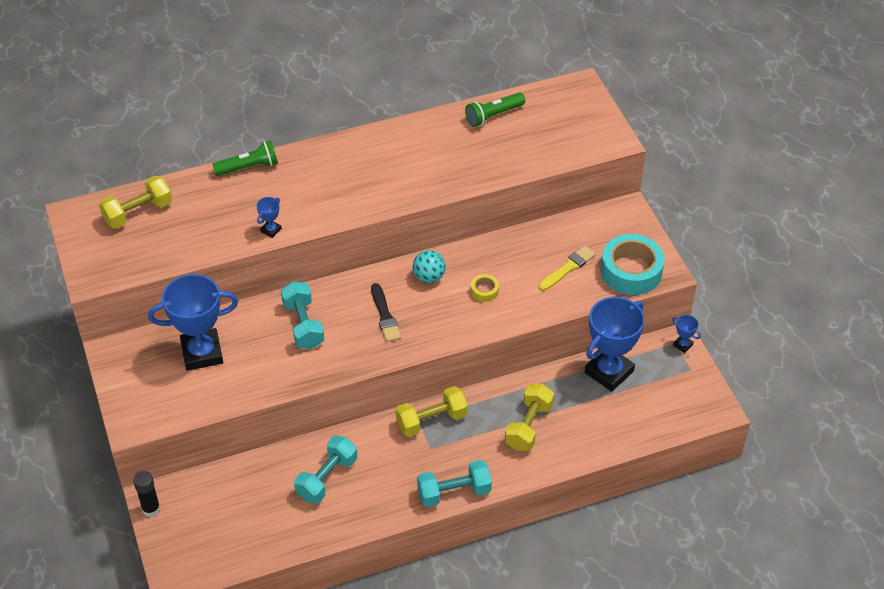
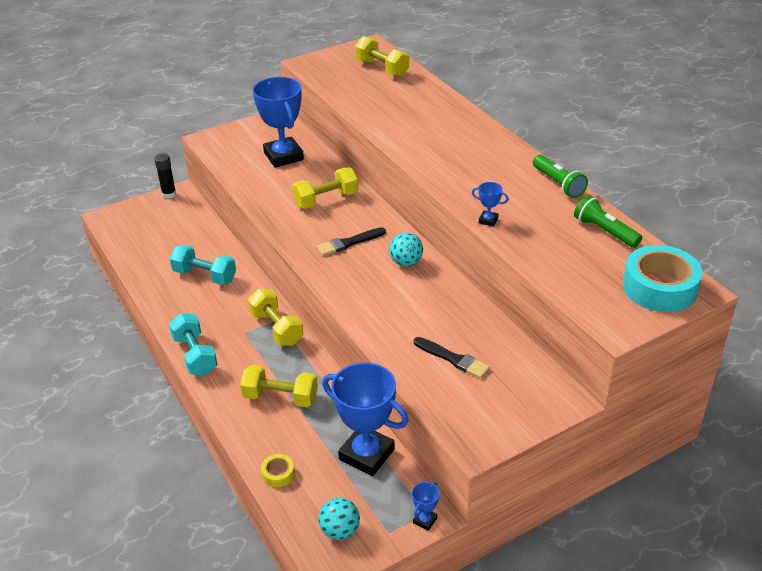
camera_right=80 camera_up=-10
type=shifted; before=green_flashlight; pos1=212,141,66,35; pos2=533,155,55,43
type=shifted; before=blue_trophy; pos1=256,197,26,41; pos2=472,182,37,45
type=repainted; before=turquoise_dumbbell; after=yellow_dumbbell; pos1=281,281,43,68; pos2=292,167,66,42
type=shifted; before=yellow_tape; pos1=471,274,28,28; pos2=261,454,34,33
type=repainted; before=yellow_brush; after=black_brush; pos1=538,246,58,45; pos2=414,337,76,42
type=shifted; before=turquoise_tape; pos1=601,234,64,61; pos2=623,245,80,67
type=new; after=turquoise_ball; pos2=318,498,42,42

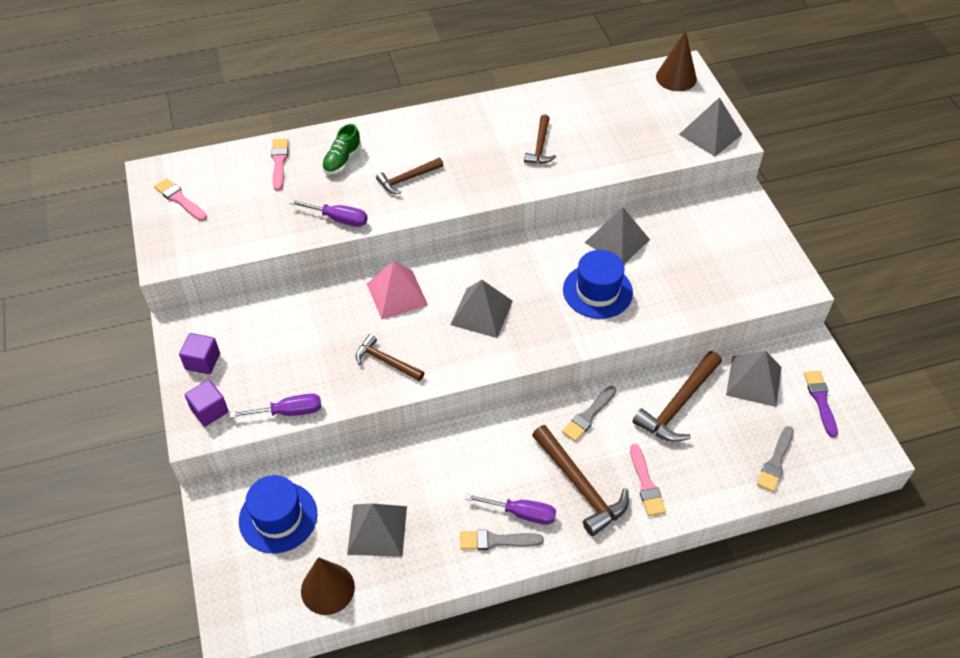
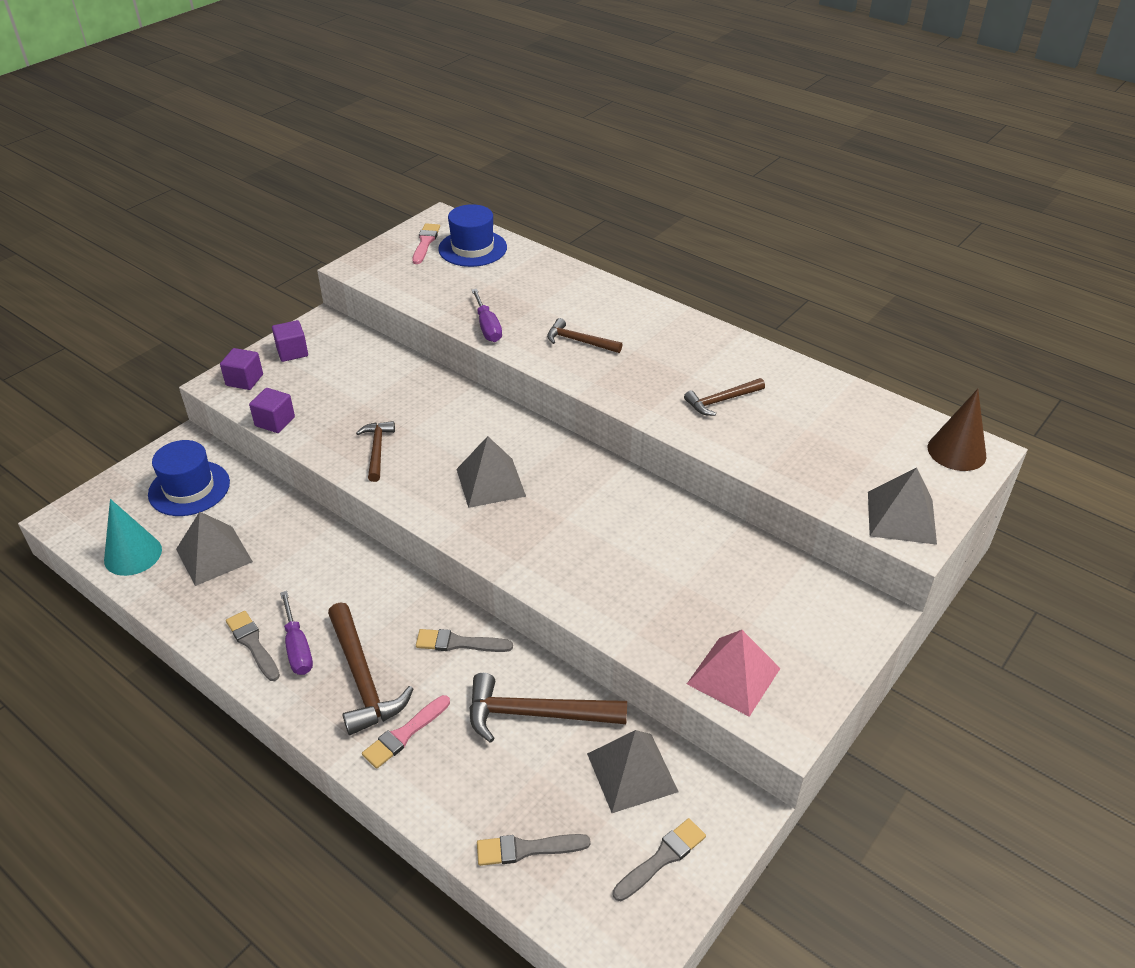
camera_right=55 camera_up=-10
type=swapped; before=purple_screwdriver; after=purple_cube; pos1=230,394,91,24; pos2=249,388,46,45
type=gone; before=pink_brush; pos1=271,139,17,52
type=repainted; before=brown_cone; after=turquoise_cone; pos1=301,557,54,58; pos2=104,499,58,77
type=gone; before=green_shoe; pos1=322,124,39,50
type=shifted; before=pink_pyramid; pos1=367,261,61,59; pos2=687,630,94,87
type=rotated; before=brown_hammer; pos1=532,425,97,111; pos2=328,602,85,133; turn=-45
type=shifted; before=blue_hat; pos1=563,250,70,69; pos2=438,204,69,63
type=gone; before=grey_pyramid; pos1=585,207,65,57
type=repainted; before=purple_brush; after=grey_brush; pos1=804,371,34,66; pos2=613,818,93,83

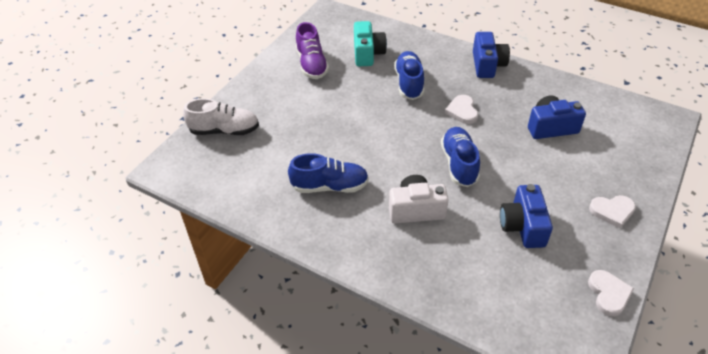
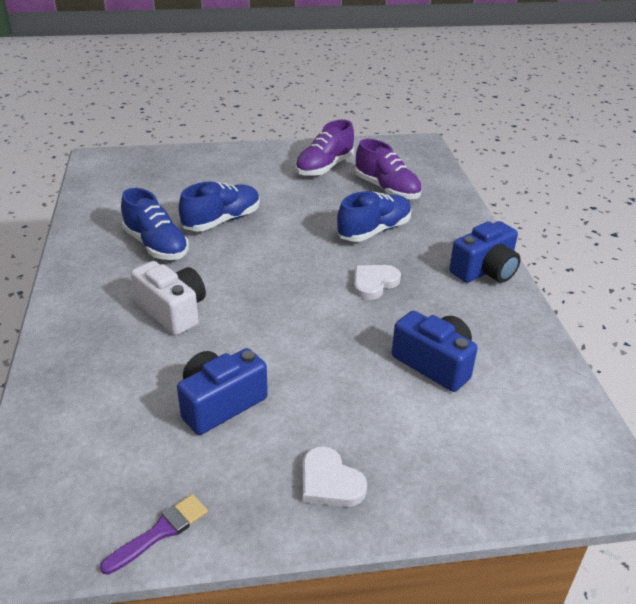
camera_right=50 camera_up=-10
type=gone; before=white_shoe; pos1=183,98,76,37
type=swapped; before=turquoise_camera; after=purple_shoe; pos1=354,21,33,45; pos2=355,139,67,61
type=shifted; before=blue_shoe; pos1=441,127,39,60; pos2=179,182,81,49
type=swapped; before=white_heart; after=purple_brush; pos1=588,270,46,46; pos2=100,494,108,81

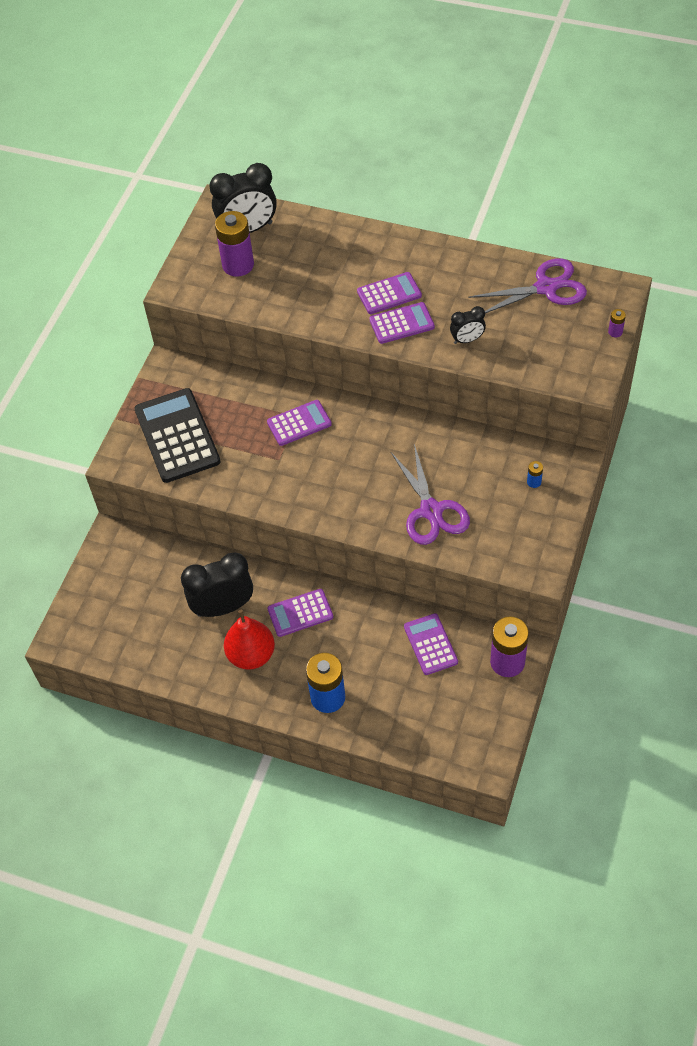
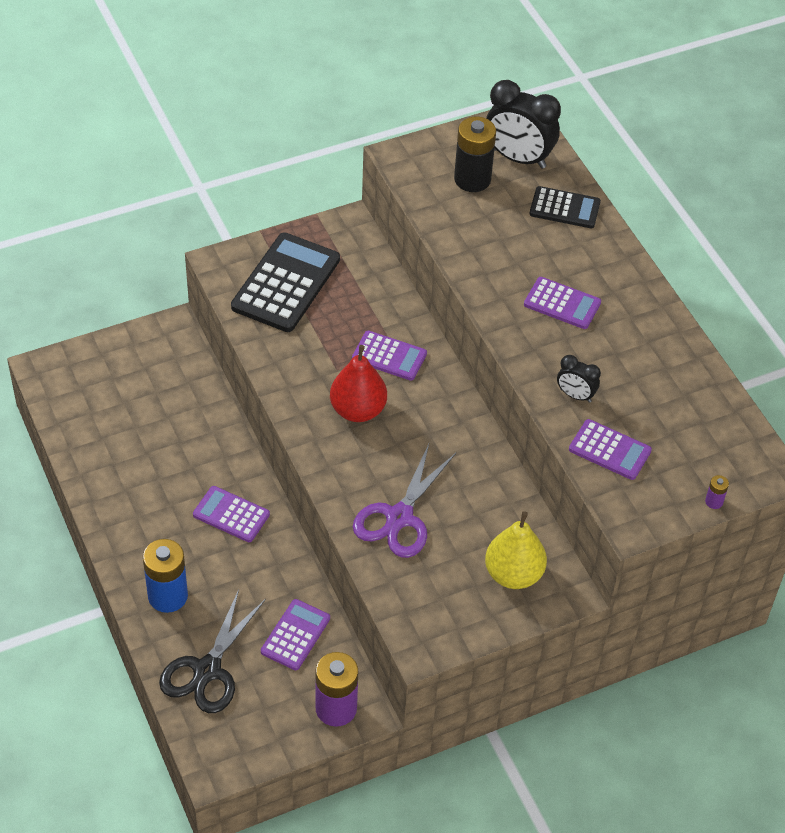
camera_right=40 camera_up=-5
type=gone; before=black_clock; pos1=181,553,72,64
type=repainted; before=purple_battery; after=black_battery; pos1=215,211,39,66; pos2=454,117,42,75
type=shifted; before=red_pear; pos1=224,610,51,60; pos2=330,345,57,77
type=shifted; before=purple_calculator; pos1=369,302,66,42; pos2=569,419,83,61
type=gone; before=purple_scissors; pos1=468,258,119,55
type=swapped; before=blue_battery; after=yellow_pear; pos1=527,461,16,27; pos2=485,511,62,78
type=new; after=black_scissors; pos2=159,589,107,124
type=new; after=black_calculator; pos2=529,186,72,42

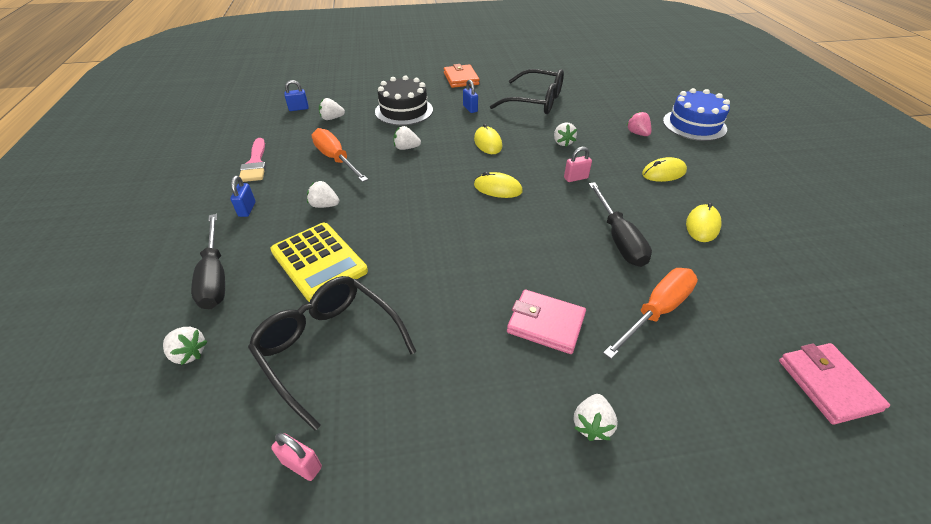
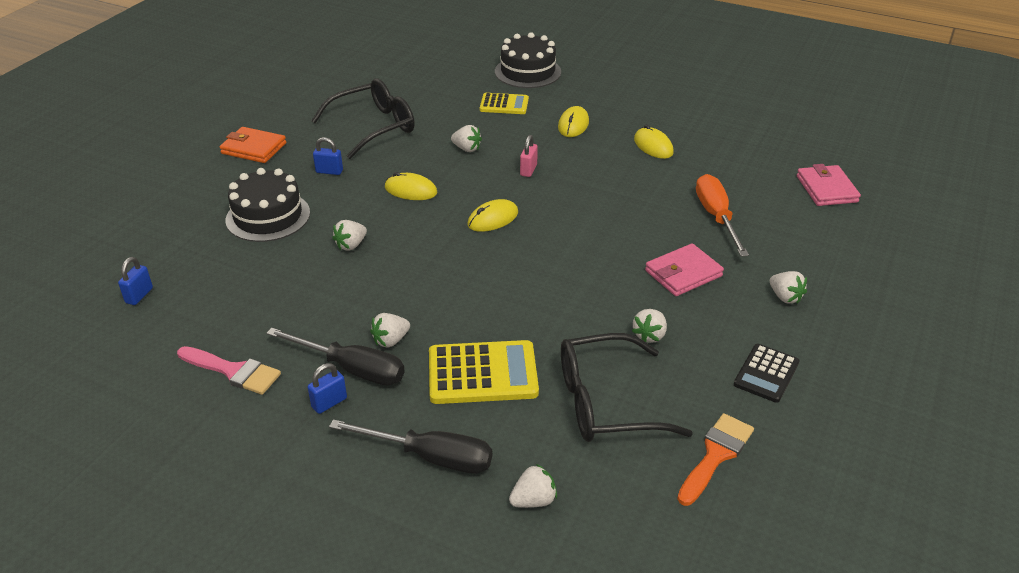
camera_right=-55 camera_up=-5
type=rotated; before=blue_padlock; pos1=230,176,26,41; pos2=308,363,39,51; turn=-75
type=swapped; before=pink_padlock; after=orange_brush; pos1=271,433,51,48; pos2=677,413,77,93
type=gone; before=orange_screwdriver; pos1=312,128,56,54
type=shifted; before=white_strawberry; pos1=319,98,26,22; pos2=632,309,35,34
type=shifted; before=black_screwdriver; pos1=589,182,63,85; pos2=266,328,139,57
type=swapped; before=pink_strawberry; after=yellow_calculator; pos1=626,111,25,25; pos2=480,93,49,21
type=repainted; before=blue_cake; after=black_cake; pos1=663,88,67,53; pos2=495,32,66,56
type=rotated; before=pink_wallet; pos1=779,343,111,82; pos2=797,164,64,42; turn=60
type=new; after=black_calculator; pos2=734,344,66,59

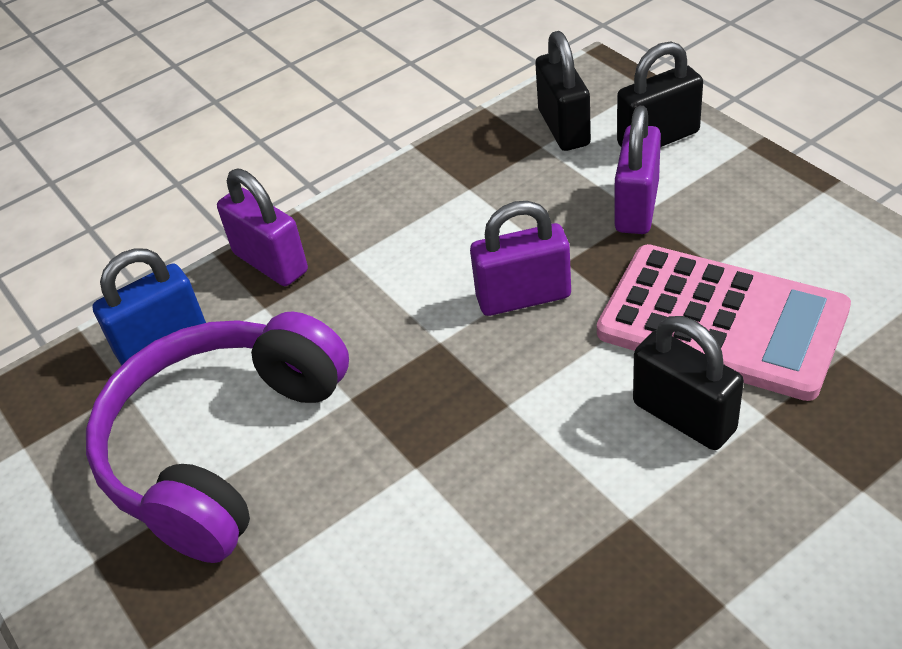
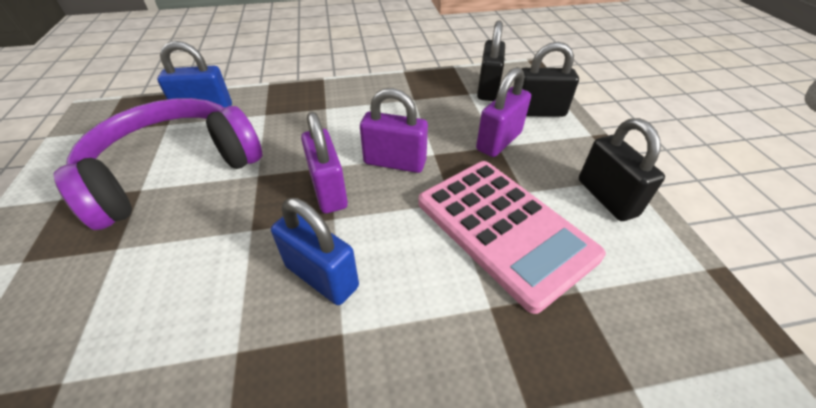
camera_right=20 camera_up=0
type=shifted; before=purple_padlock; pos1=217,169,91,117; pos2=301,112,47,101
type=shifted; before=black_padlock; pos1=633,316,111,134; pos2=579,118,86,103
type=new; after=blue_padlock; pos2=271,198,88,107

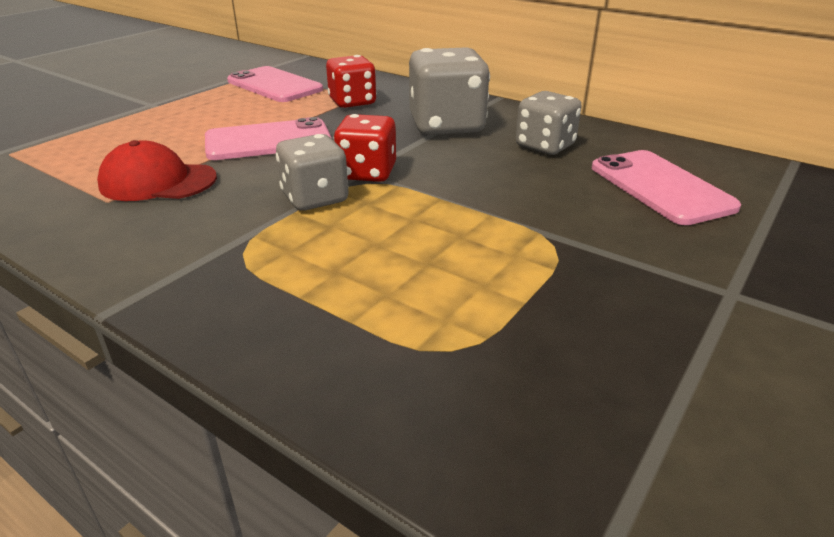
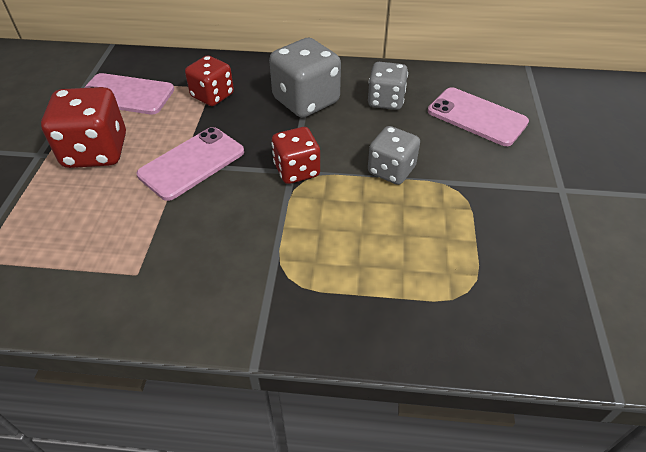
camera_right=-30 camera_up=15
type=gone; before=red_cap; pos1=97,140,120,61
type=shifted; before=grey_dice; pos1=276,134,73,77; pos2=368,126,52,59
type=new; after=red_dice; pos2=41,87,85,81

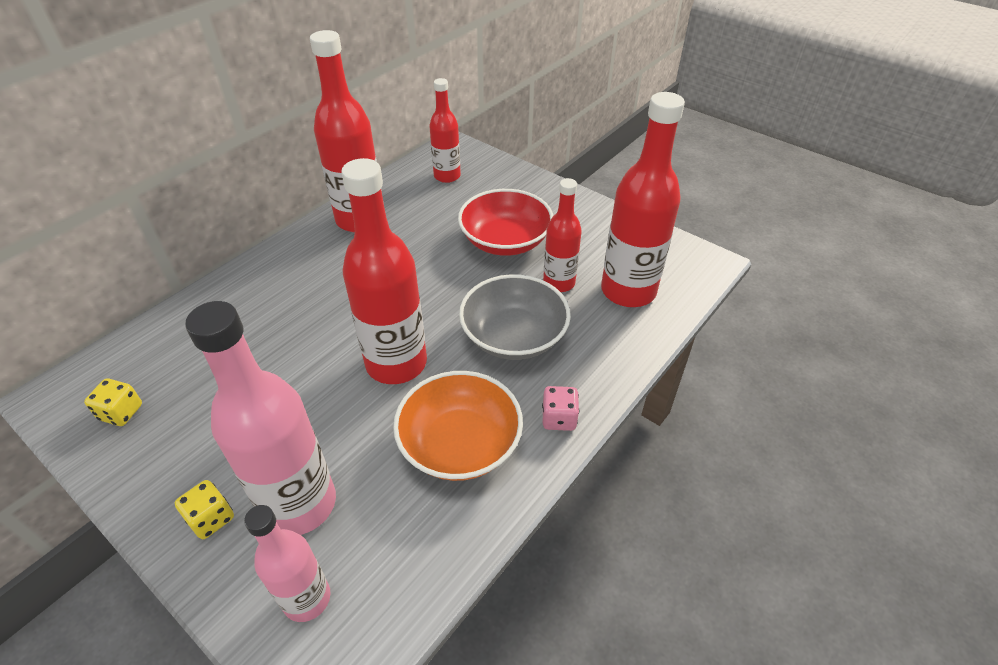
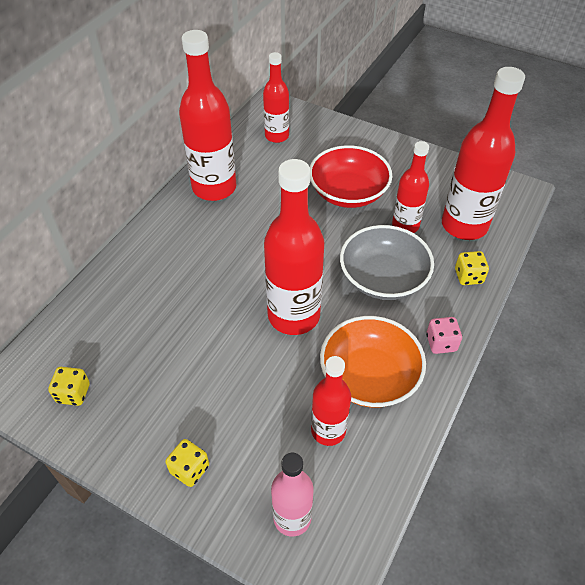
camera_right=-10 camera_up=5
type=gone; before=pink_bottle; pos1=185,301,151,234
type=new; after=red_bottle; pos2=311,356,40,90
type=new; after=yellow_dice; pos2=455,251,34,34

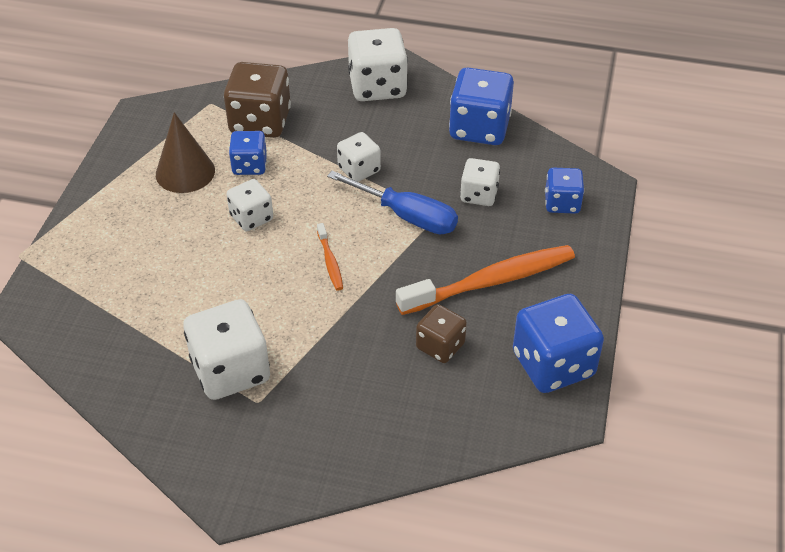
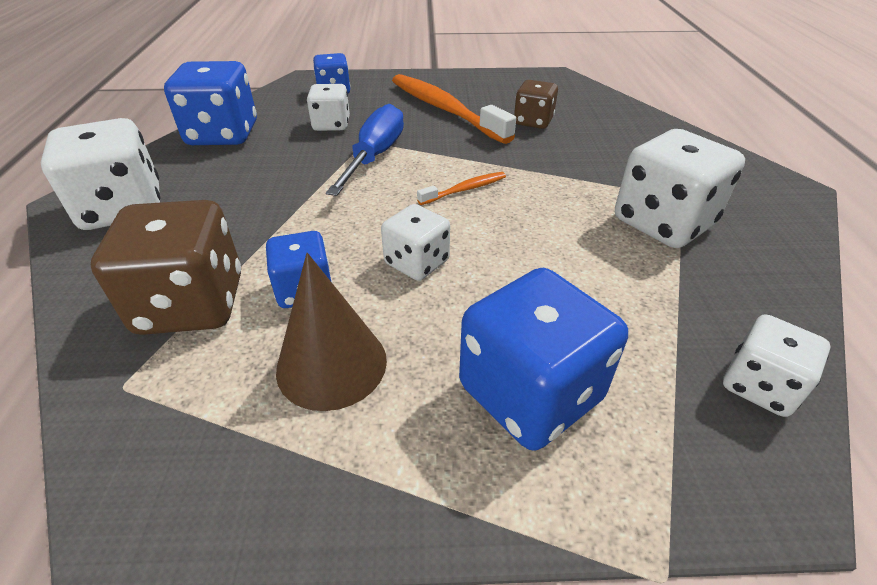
camera_right=-105 camera_up=-5
type=shifted; before=white_dice; pos1=337,132,44,50; pos2=723,314,107,103
type=shifted; before=blue_dice; pos1=513,294,91,99; pos2=459,268,169,183

